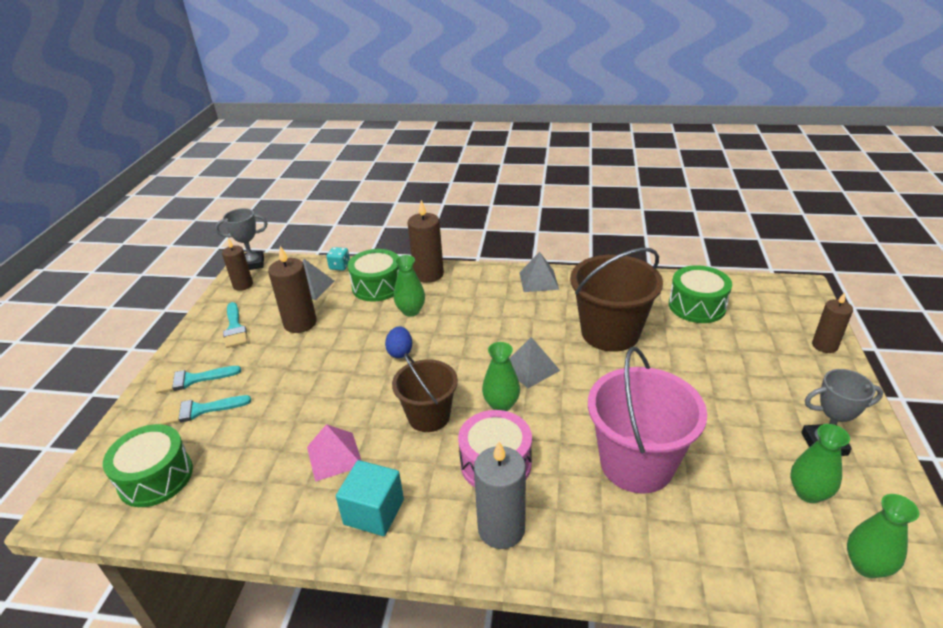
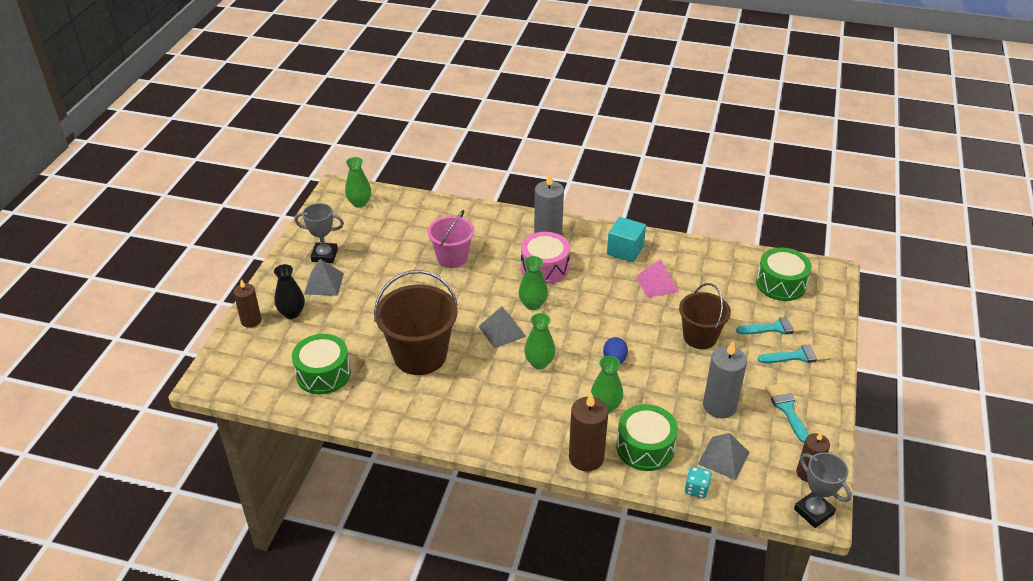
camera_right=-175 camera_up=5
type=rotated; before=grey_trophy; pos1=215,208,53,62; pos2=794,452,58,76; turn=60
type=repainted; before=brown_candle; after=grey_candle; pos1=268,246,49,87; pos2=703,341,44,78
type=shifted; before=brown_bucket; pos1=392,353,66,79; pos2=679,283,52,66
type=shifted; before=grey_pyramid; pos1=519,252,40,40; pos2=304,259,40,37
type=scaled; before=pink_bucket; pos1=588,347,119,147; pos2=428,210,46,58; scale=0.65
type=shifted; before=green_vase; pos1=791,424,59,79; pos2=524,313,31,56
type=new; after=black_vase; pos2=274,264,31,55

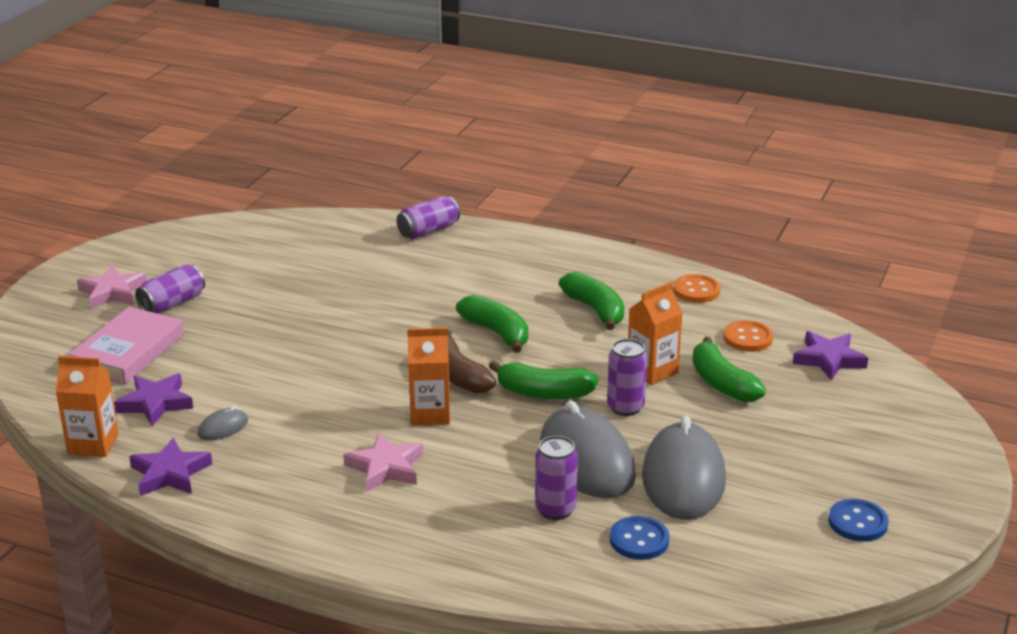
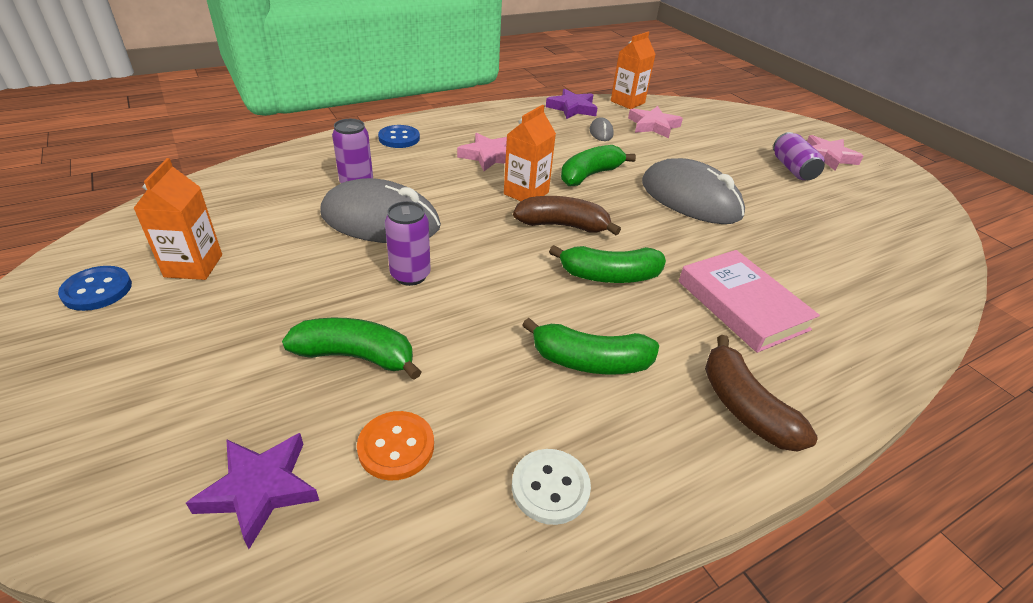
camera_right=125 camera_up=10
type=shifted; before=pink_book; pos1=68,307,116,77; pos2=679,250,141,103
type=repainted; before=purple_star; after=pink_star; pos1=114,373,79,53; pos2=628,106,55,32
type=gone; before=purple_can; pos1=397,196,63,43
type=shifted; before=green_banana; pos1=489,361,110,38; pos2=561,145,75,41
type=shifted; before=blue_button; pos1=610,516,60,44; pos2=378,125,42,23
type=shifted; before=orange_carton; pos1=628,282,55,103; pos2=133,158,89,122
type=shifted; before=grey_mouse; pos1=642,415,84,105; pos2=642,158,103,66
type=repainted; before=orange_button; after=white_button; pos1=673,274,47,29; pos2=512,449,79,76
type=new; after=brown_banana; pos2=705,335,113,117

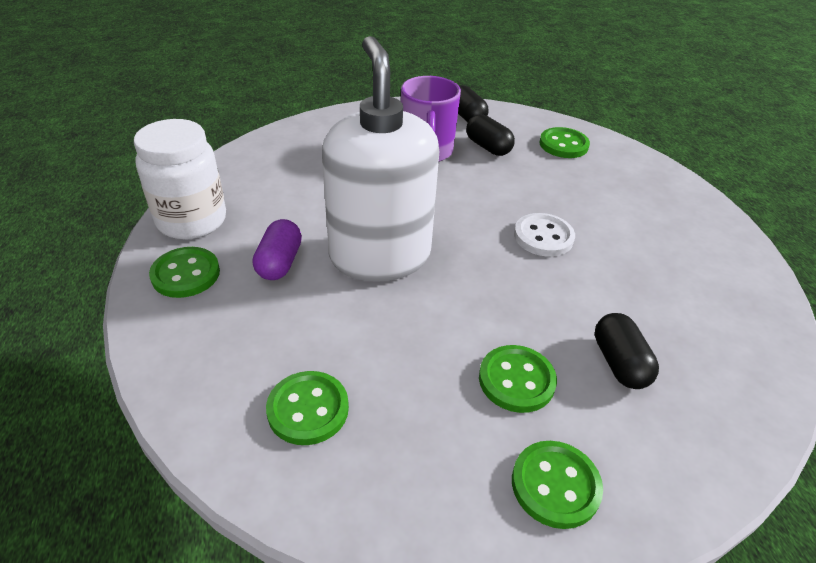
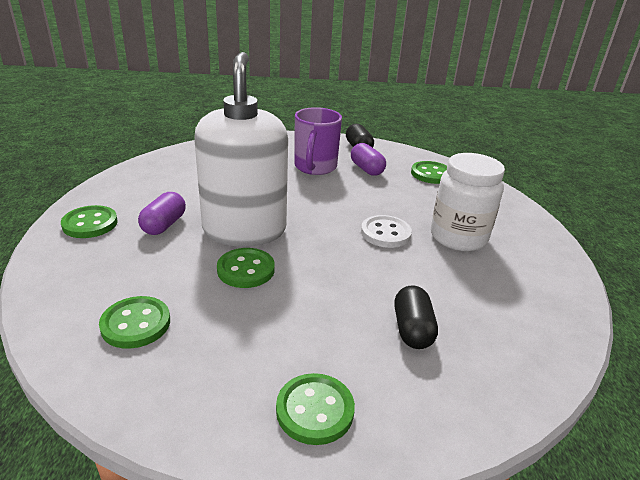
camera_right=10 camera_up=-10
type=shifted; before=white_jar; pos1=134,119,92,120; pos2=431,153,74,98
type=repainted; before=black_capsule; after=purple_capsule; pos1=466,114,49,42; pos2=351,143,35,33
type=shifted; before=green_button; pos1=479,345,78,68; pos2=217,248,58,40

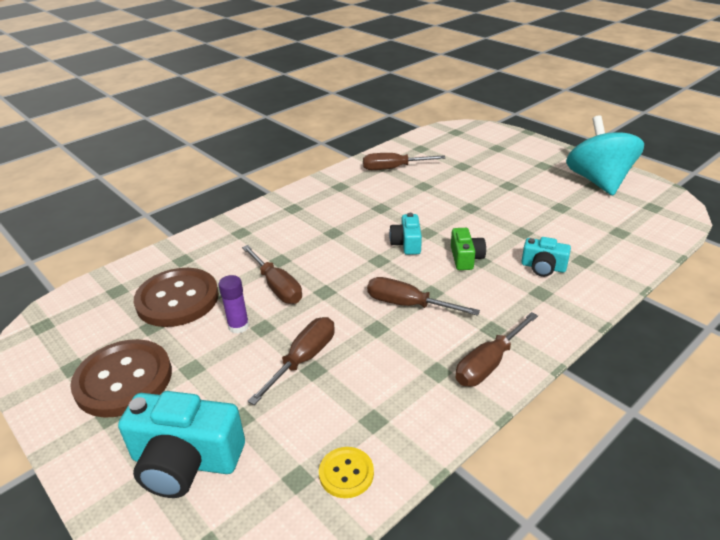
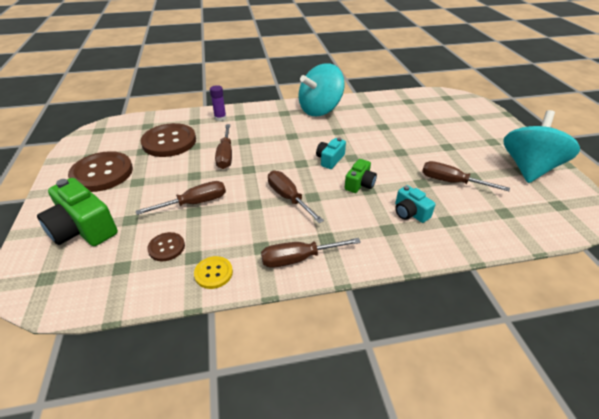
camera_right=30 camera_up=5
type=repainted; before=turquoise_camera; after=green_camera; pos1=118,391,127,107; pos2=37,178,81,68
type=shifted; before=purple_glue_stick; pos1=219,275,30,59; pos2=210,85,16,36
type=shifted; before=yellow_button; pos1=319,447,55,51; pos2=194,256,39,33
type=shifted; before=brown_screwdriver; pos1=363,153,82,17; pos2=422,161,88,30
type=new; after=brown_button; pos2=147,232,38,29
type=new; after=turquoise_spinning_top; pos2=298,63,47,53

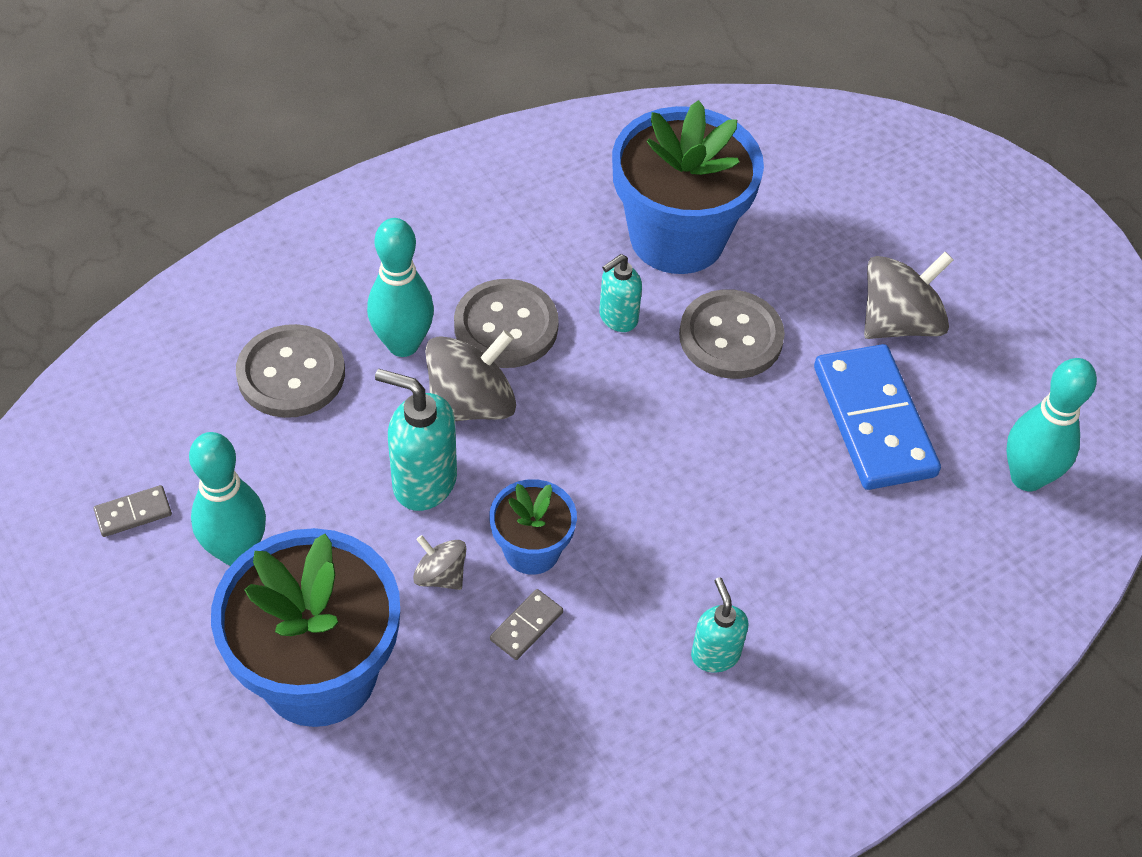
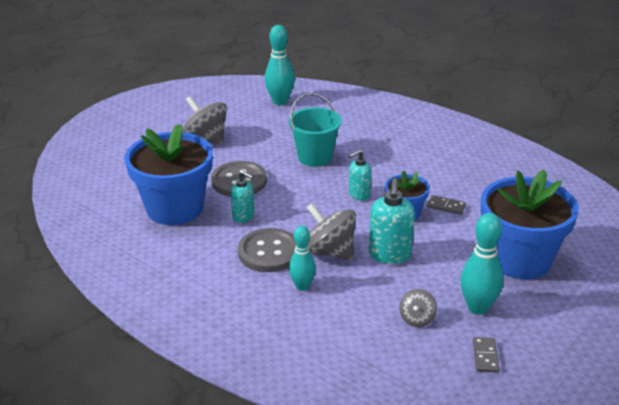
camera_right=-105 camera_up=-20
type=rotated; before=grey_domino; pos1=94,485,78,52; pos2=473,337,27,36; turn=45
type=gone; before=grey_button; pos1=236,324,109,94
type=scaled; before=turquoise_bowling_pin; pos1=367,218,67,139; pos2=289,226,27,65; scale=0.66
type=shifted; before=grey_spinning_top; pos1=413,535,54,55; pos2=399,289,38,38
type=shifted; before=turquoise_soap_dispenser; pos1=691,577,57,96; pos2=348,150,23,50
type=gone; before=blue_domino; pos1=814,344,127,146
type=new; after=turquoise_bucket; pos2=289,93,53,74

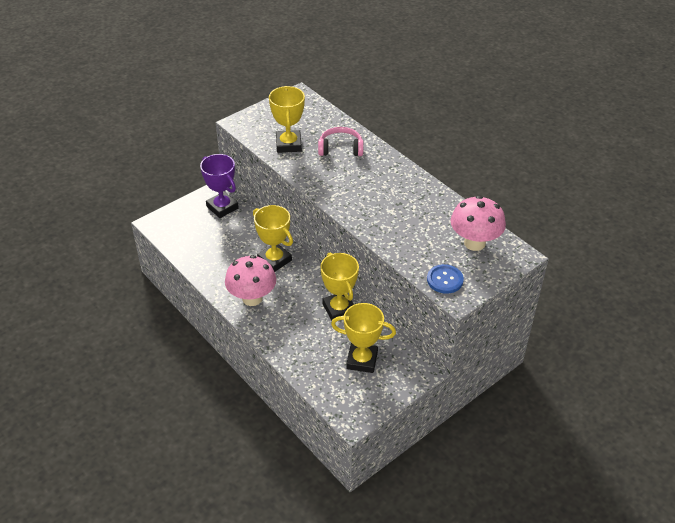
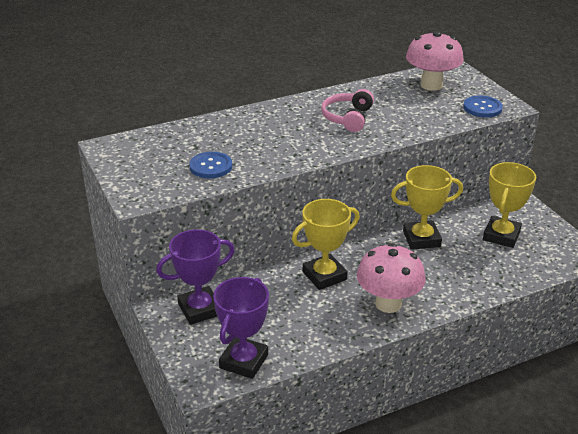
camera_right=-75 camera_up=-10
type=swapped; before=yellow_trophy; after=blue_button; pos1=269,86,36,67; pos2=189,152,43,27
type=shifted; before=pink_headphones; pos1=318,127,46,29; pos2=321,89,53,43
type=new; after=purple_trophy; pos2=213,277,56,102

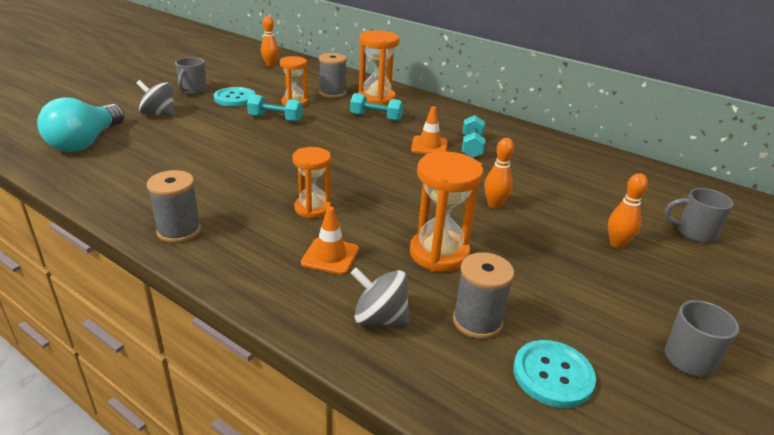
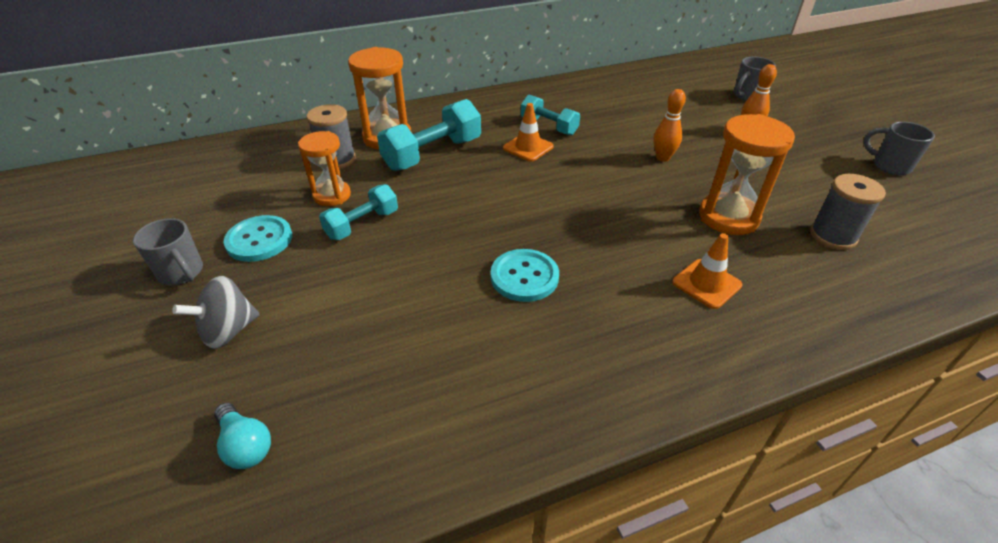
camera_right=-55 camera_up=10
type=scaled; before=turquoise_light_bulb; pos1=37,97,88,55; pos2=214,403,57,66; scale=0.5
type=gone; before=grey_spool; pos1=147,170,54,73
type=gone; before=orange_bowling_pin; pos1=261,16,18,50
type=gone; before=orange_hourglass; pos1=292,147,39,72
type=scaled; before=turquoise_dumbbell; pos1=350,93,53,28; pos2=377,99,104,72; scale=1.6
type=gone; before=grey_spinning_top; pos1=351,267,59,59
type=shifted; before=turquoise_button; pos1=513,340,83,68; pos2=491,249,68,53

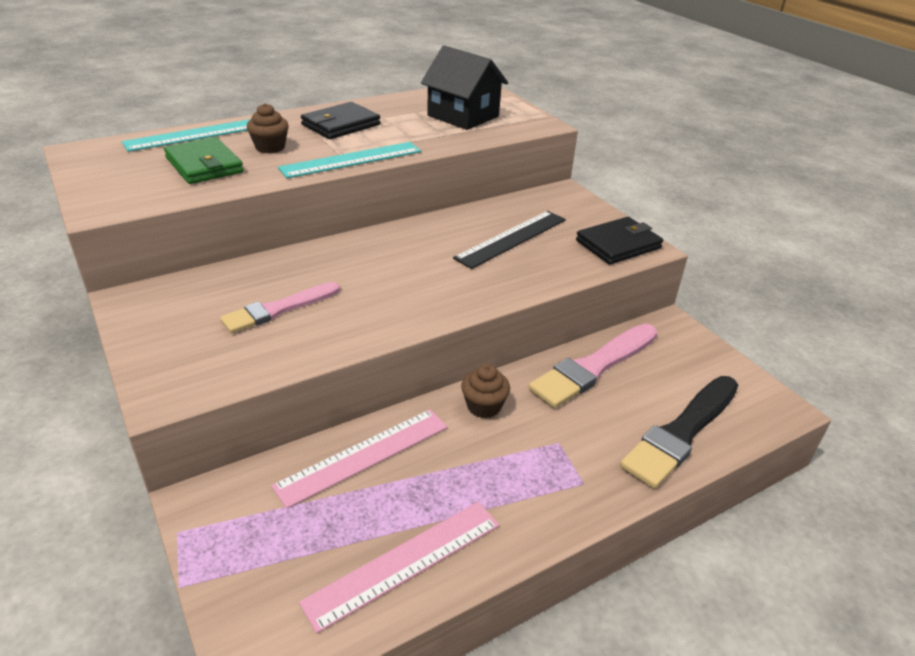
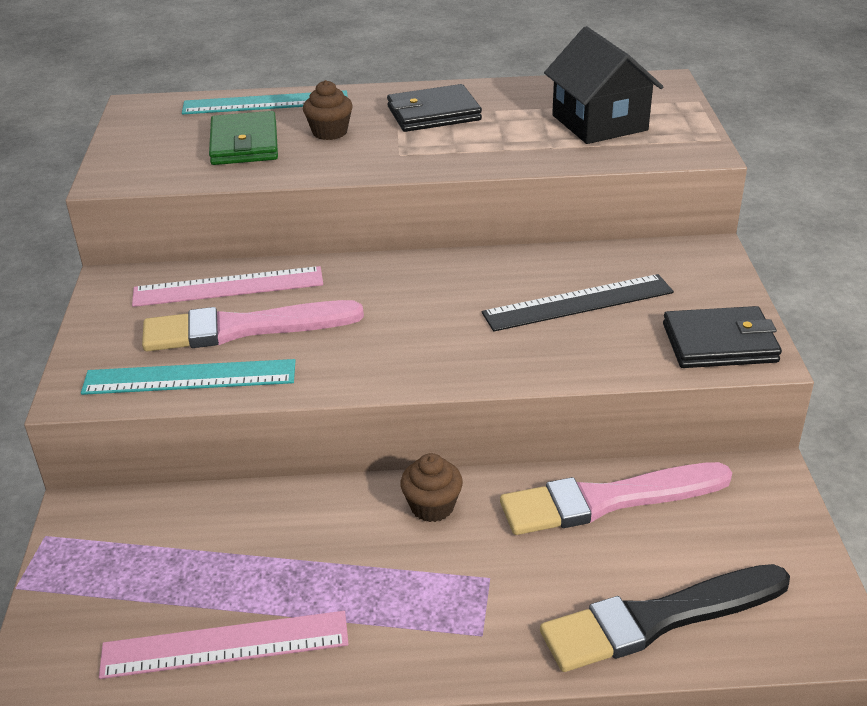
camera_right=30 camera_up=0
type=scaled; before=pink_brush; pos1=220,282,120,51; pos2=142,300,222,52; scale=1.51
type=shifted; before=pink_ruler; pos1=271,409,176,100; pos2=132,266,191,41
type=shifted; before=turquoise_ruler; pos1=278,142,143,36; pos2=81,359,215,36

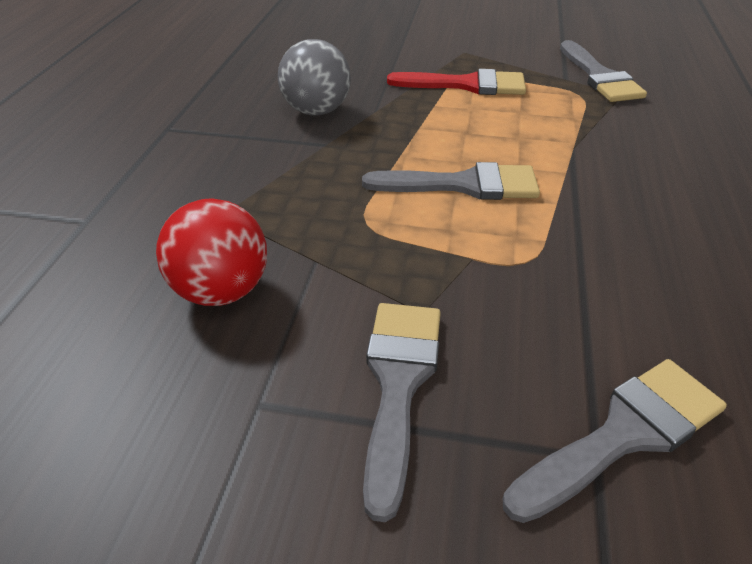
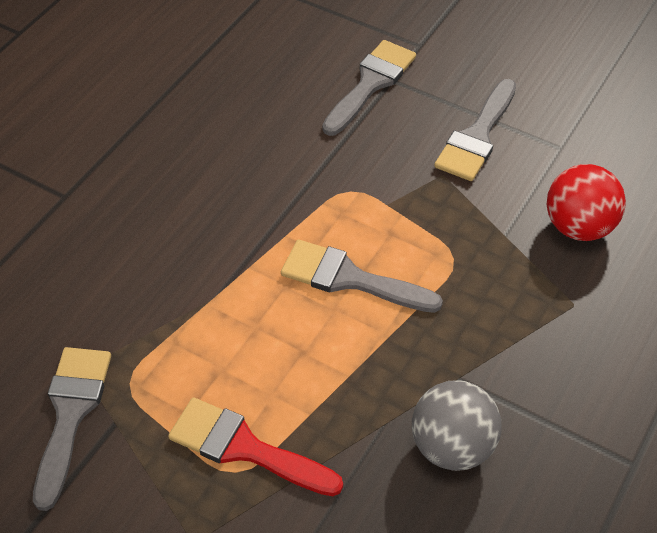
camera_right=-160 camera_up=10
type=rotated; before=grey_brush; pos1=503,359,224,164; pos2=322,40,94,96; turn=135

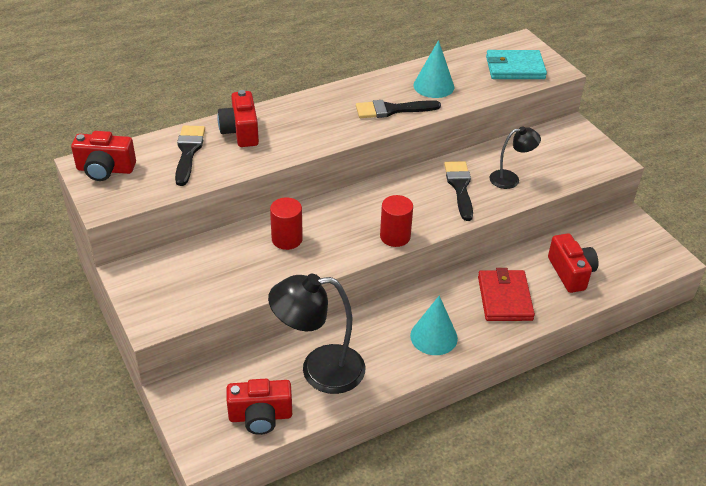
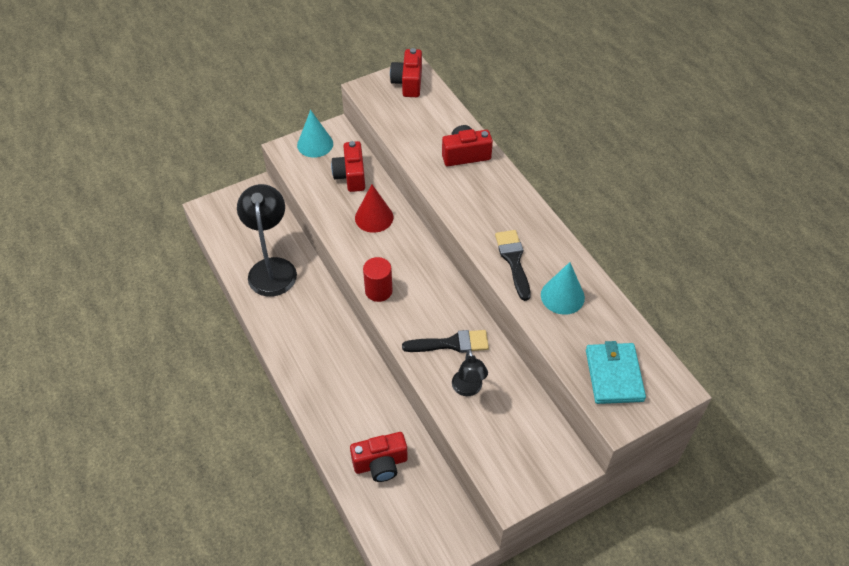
camera_right=90 camera_up=10
type=gone; before=black_brush; pos1=175,125,30,61
type=shifted; before=red_camera; pos1=227,379,65,56; pos2=331,141,34,51
type=swapped; before=red_cylinder; after=red_cone; pos1=270,198,33,52; pos2=355,184,38,49
type=shifted; before=turquoise_cone; pos1=410,296,48,59; pos2=297,110,36,48
type=gone; before=red_wallet; pos1=478,268,57,53

